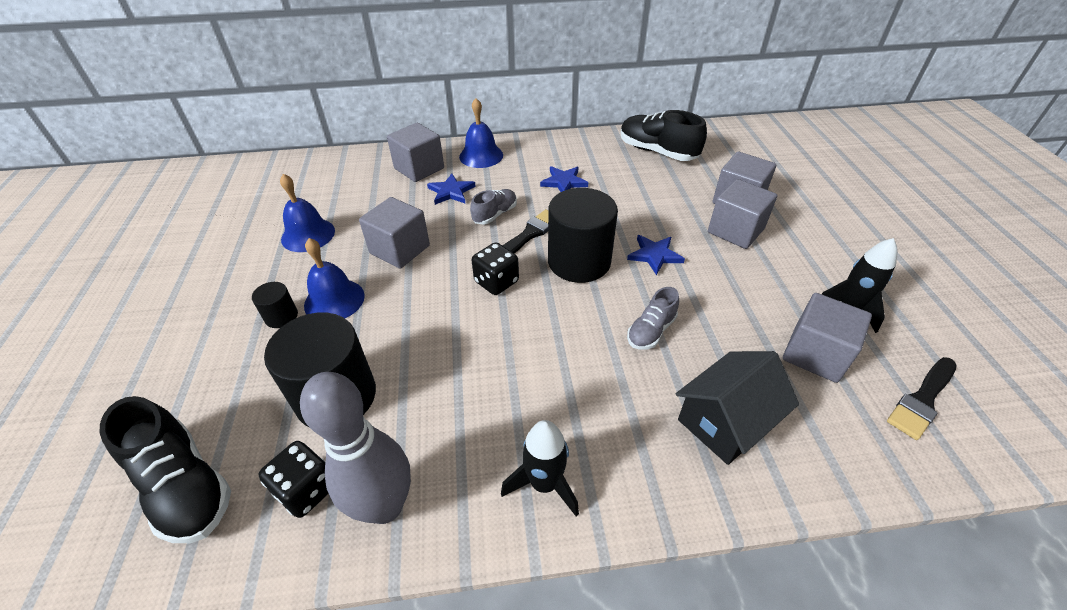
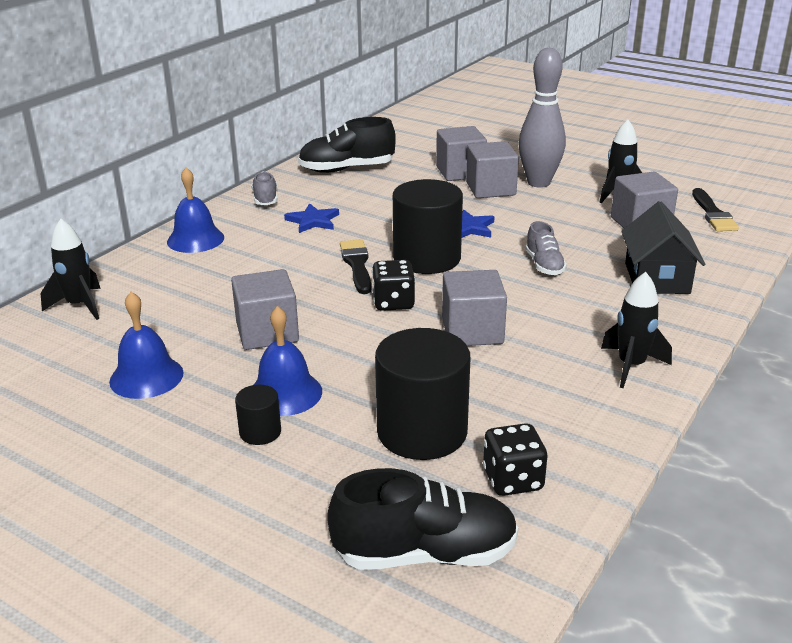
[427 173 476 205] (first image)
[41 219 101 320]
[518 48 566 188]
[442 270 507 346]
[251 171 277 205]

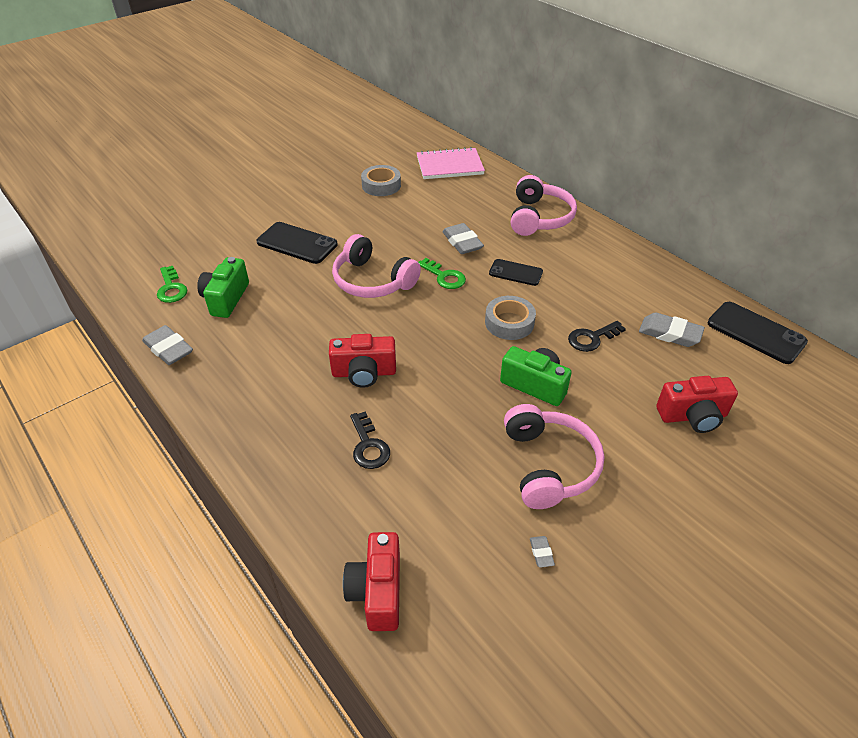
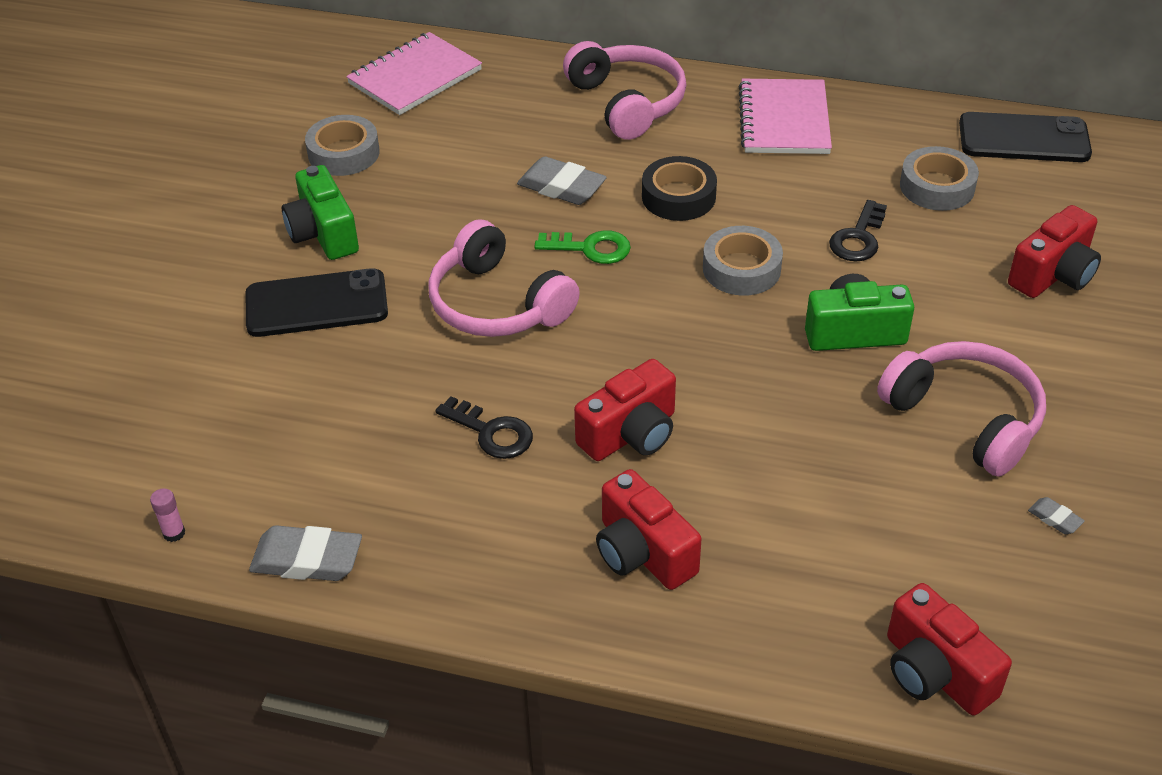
[157 266 187 303] (first image)
[150 488 185 542]
[596 469 701 590]
[738 79 832 154]
[282 165 359 260]
[435 396 533 459]
[642 156 717 221]
[900 146 979 211]
[428 219 580 337]

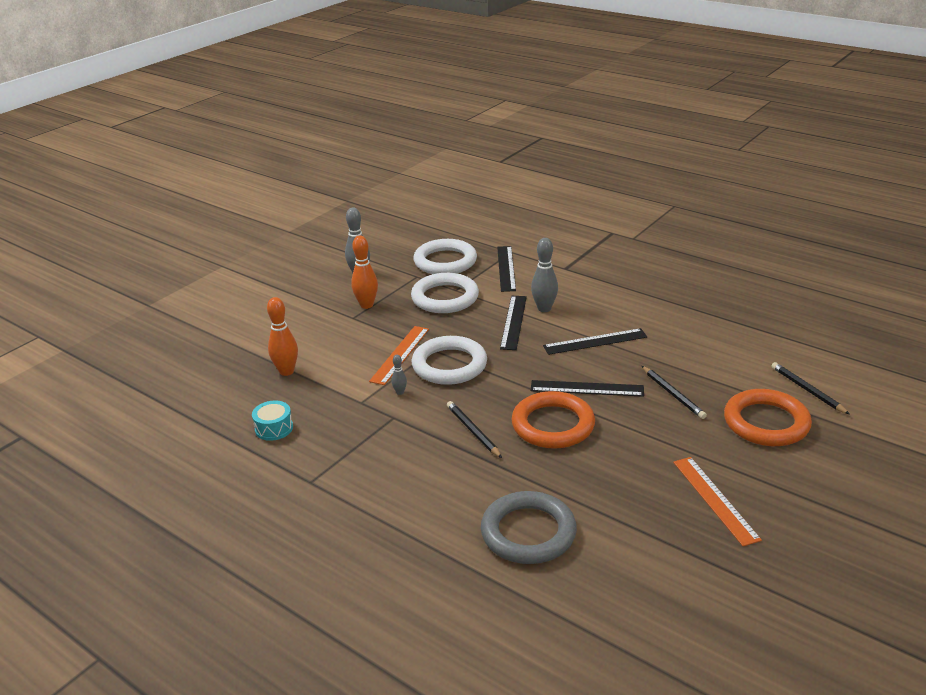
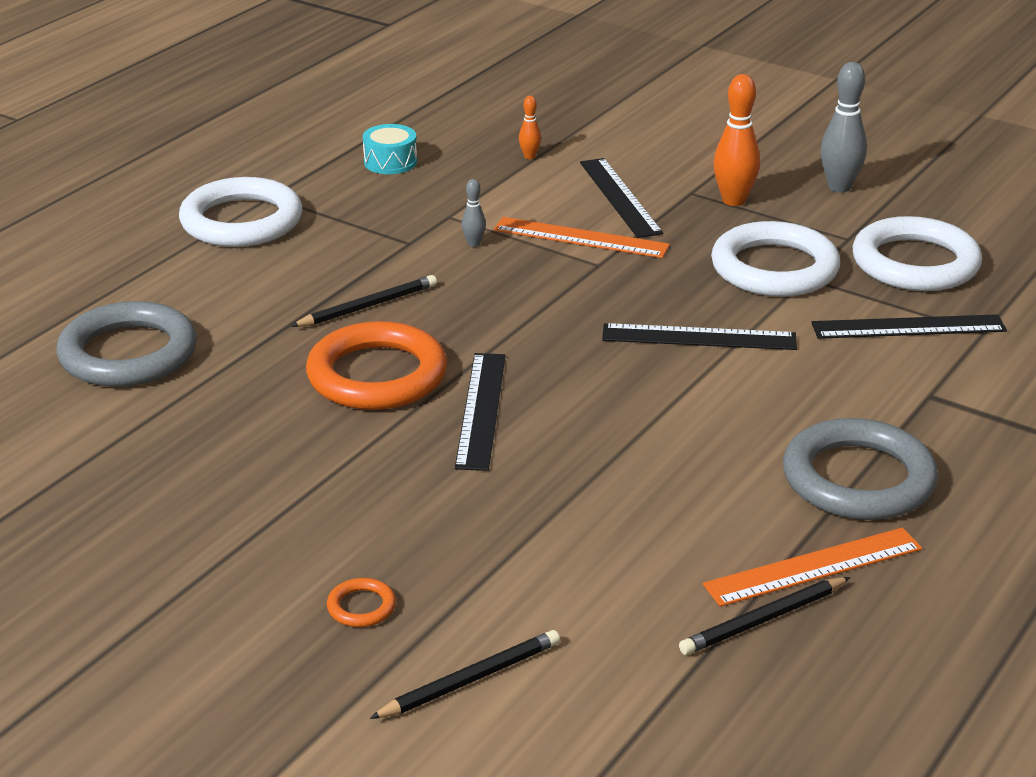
[531 238 558 312] (first image)
[783 418 938 520]
[179 177 302 247]
[580 158 663 238]
[679 577 850 655]
[703 527 922 607]
[519 96 541 159]
[327 578 396 627]

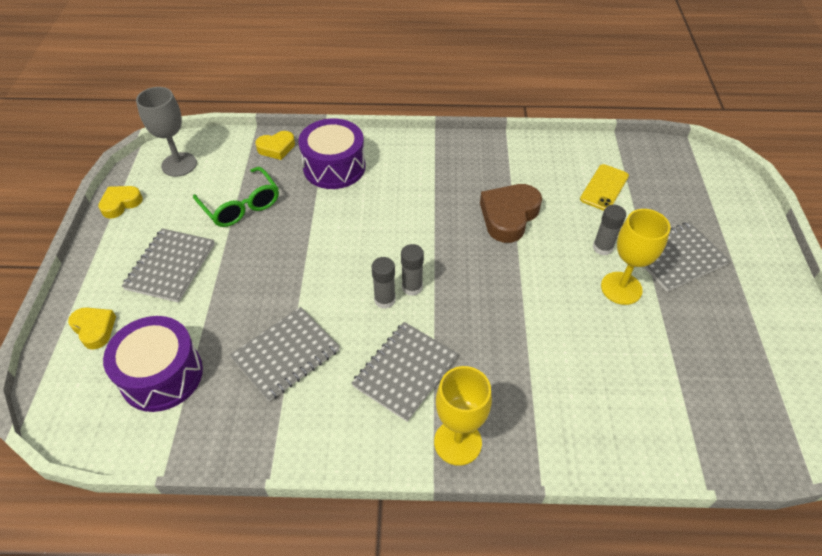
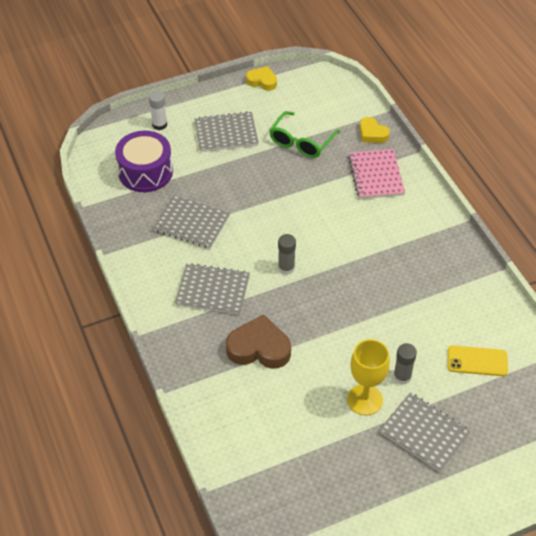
[136 87 197 177] (first image)
[371 257 396 309] (first image)
[434 366 492 466] (first image)
[226 314 291 369]
[149 91 167 130]
[348 149 405 199]

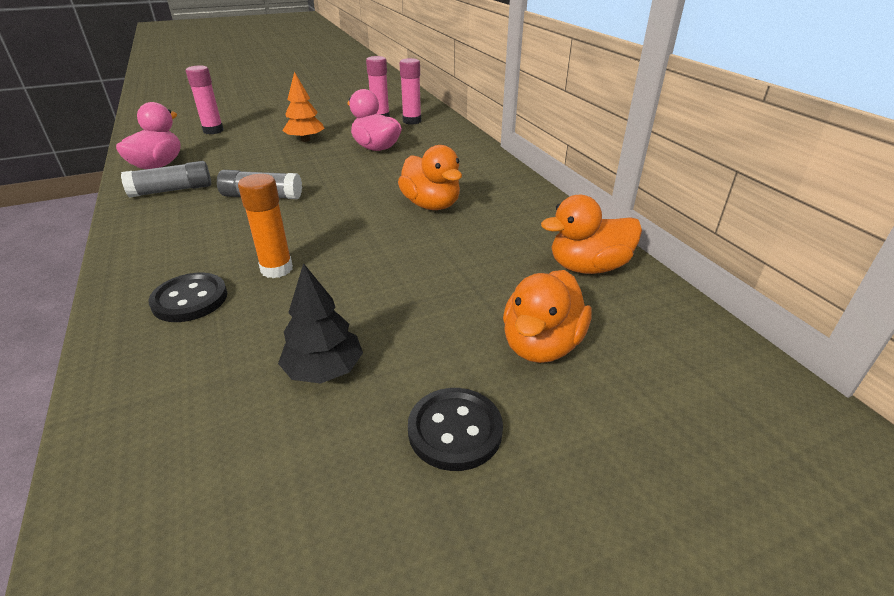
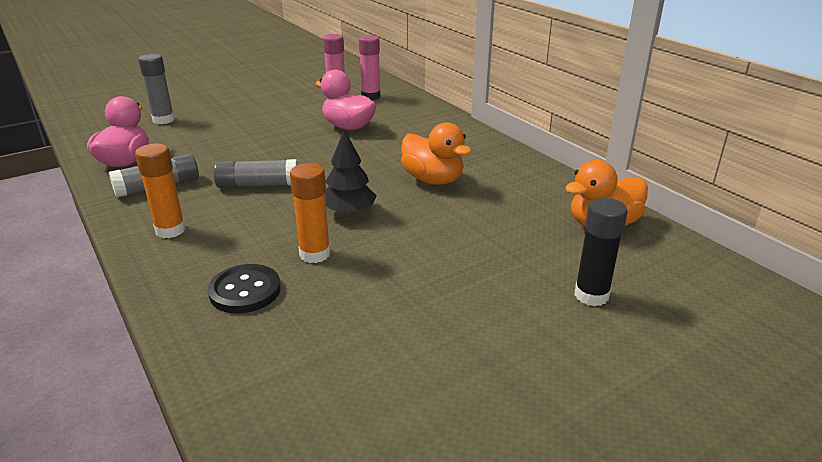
[282 72 325 142] (first image)
[408 388 503 471] (first image)
[135 144 186 238]
[325 130 377 215]
[574 198 628 306]
[138 54 175 124]

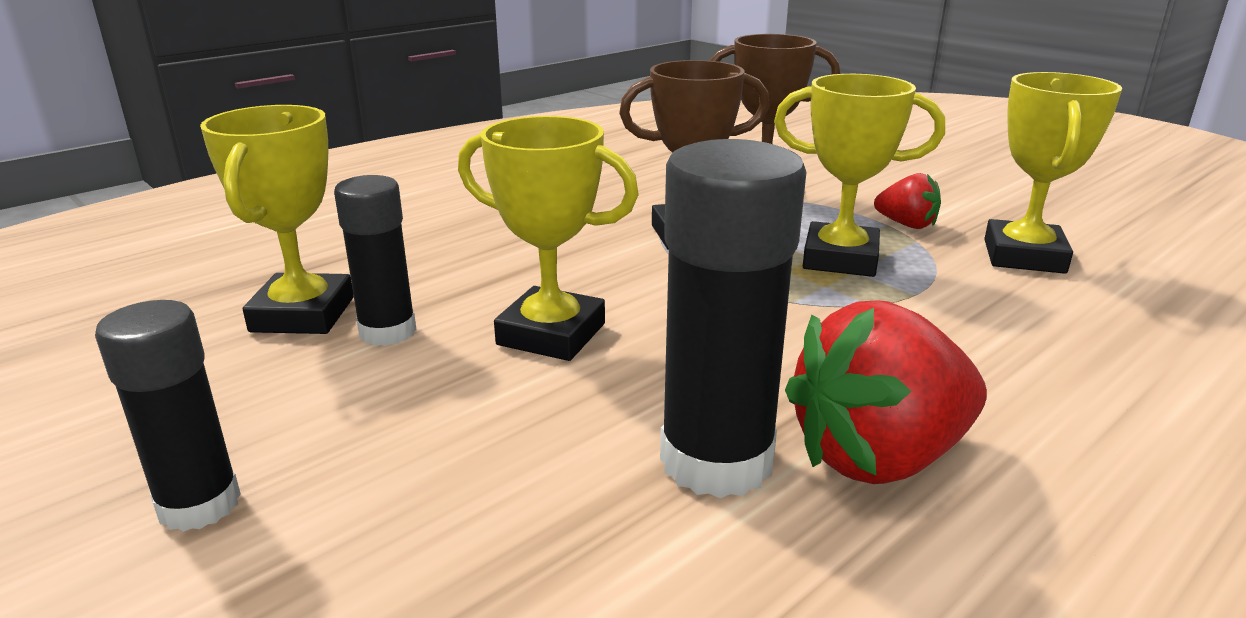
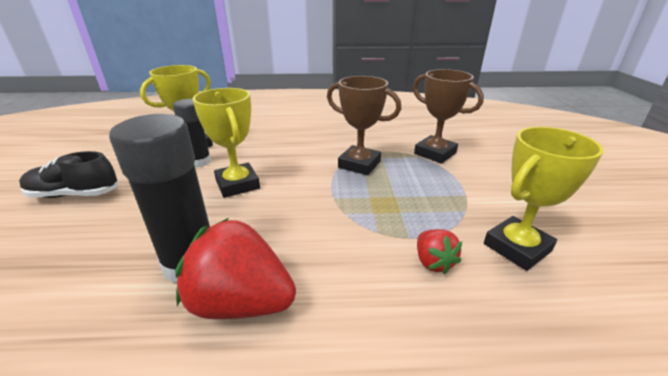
[774 74 945 277] (first image)
[417 229 462 275]
[19 151 118 198]

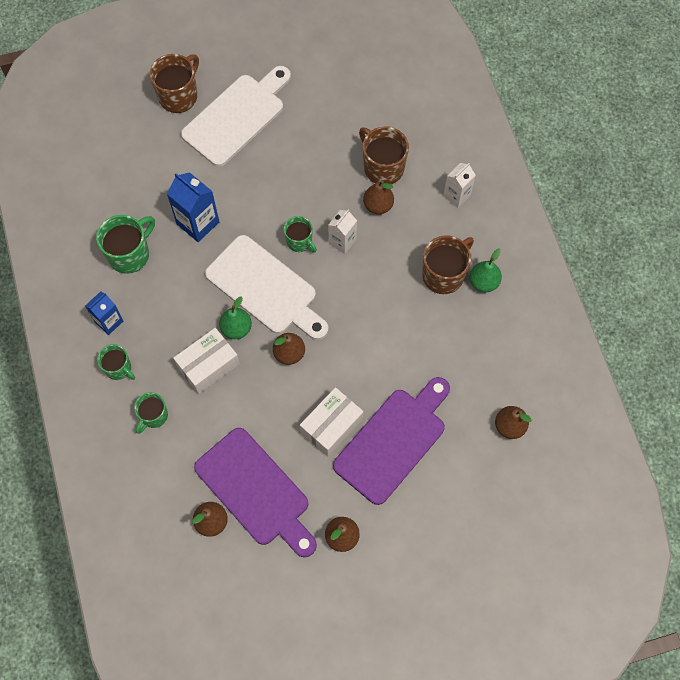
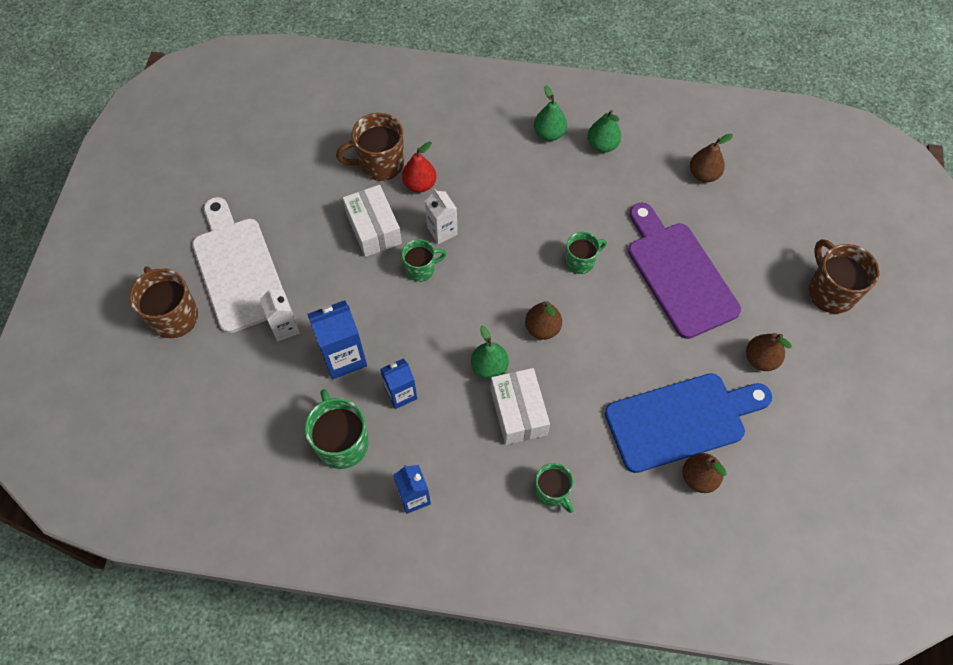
[205 235 329 340] (first image)
[380 358 417 409]
[587 110 621 153]
[566 232 607 274]
[343 185 402 257]
[809 239 880 313]
[260 288 300 341]
[605 373 772 473]
[402 142 436 193]

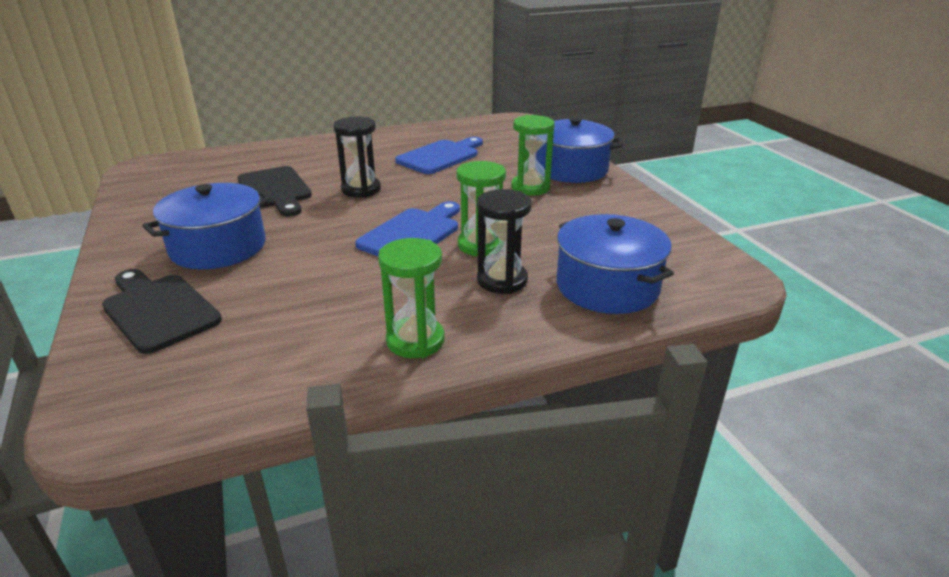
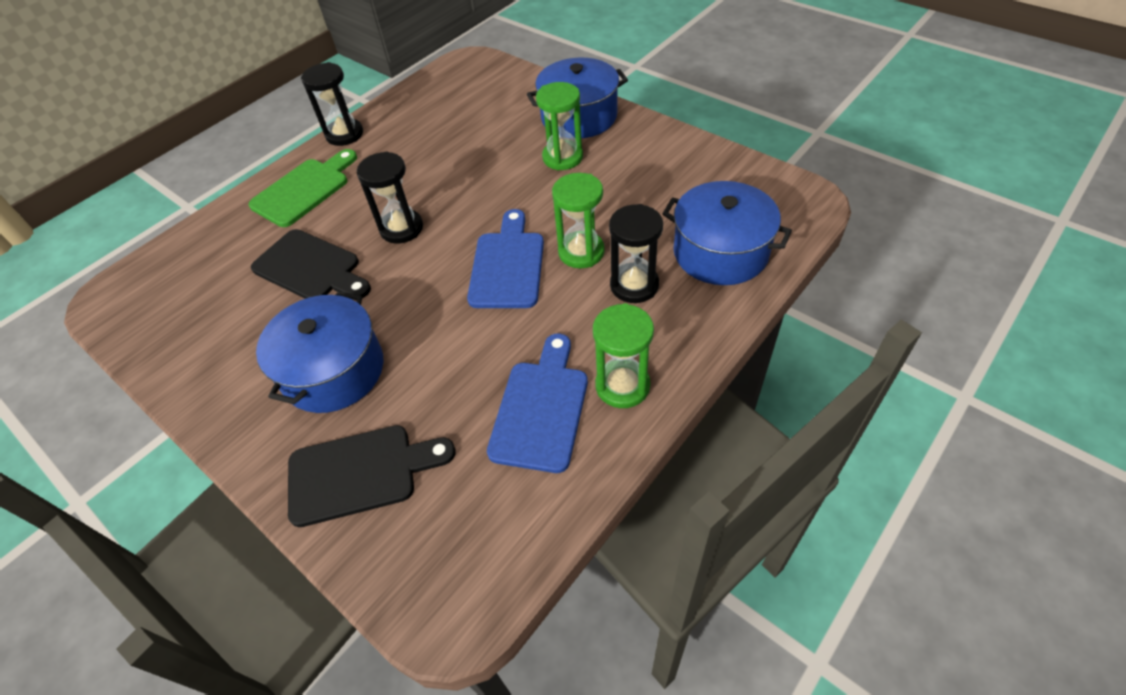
[248 149 357 227]
[301 62 363 146]
[487 334 588 473]
[288 425 456 527]

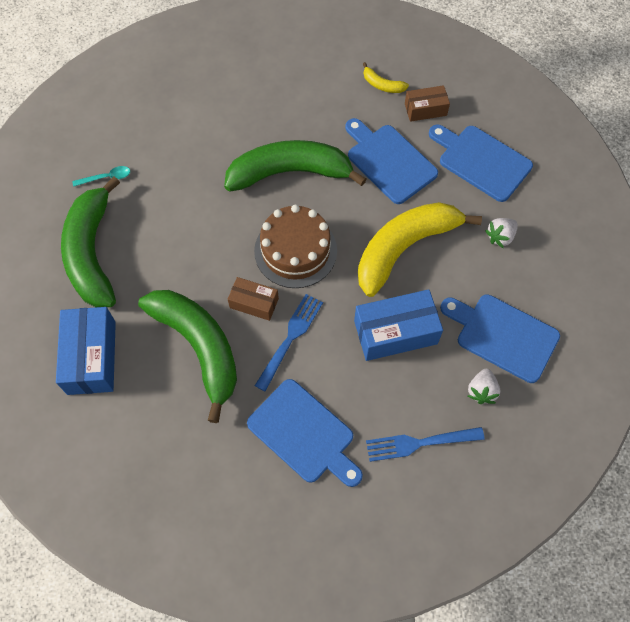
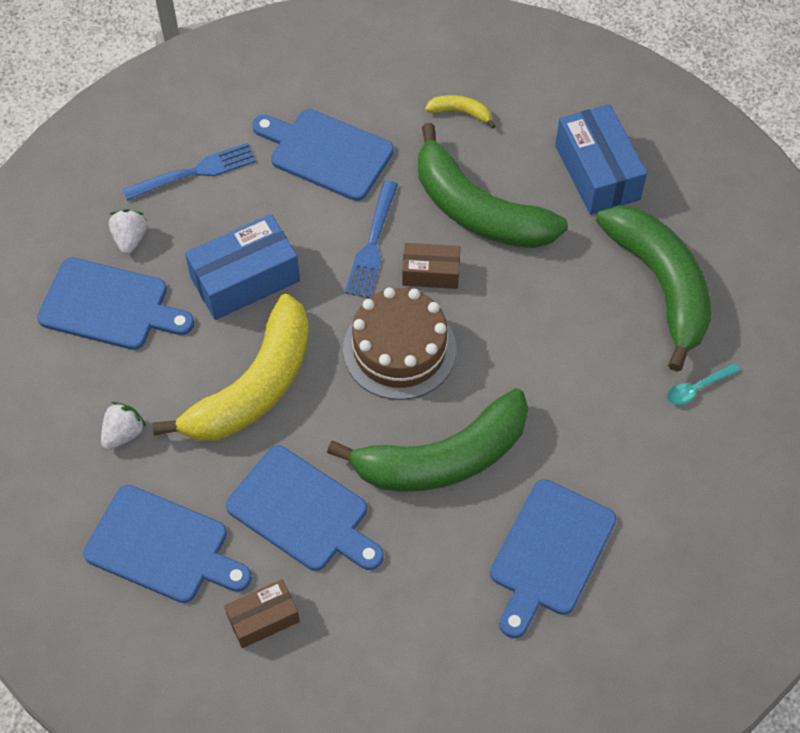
[490 479 616 638]
[425 95 496 129]

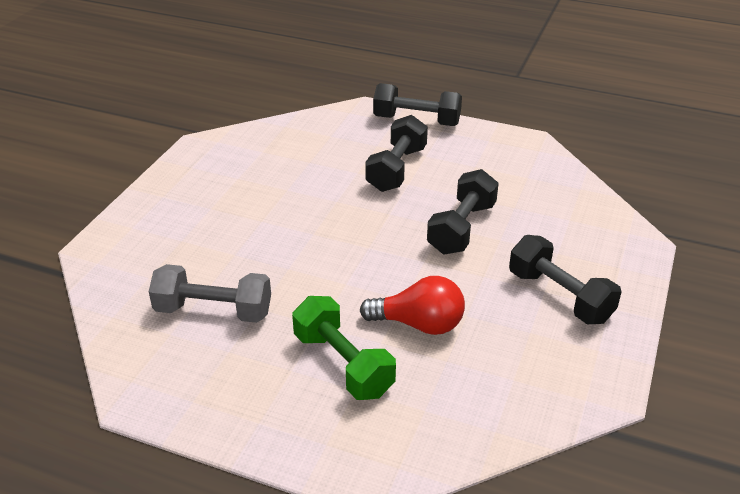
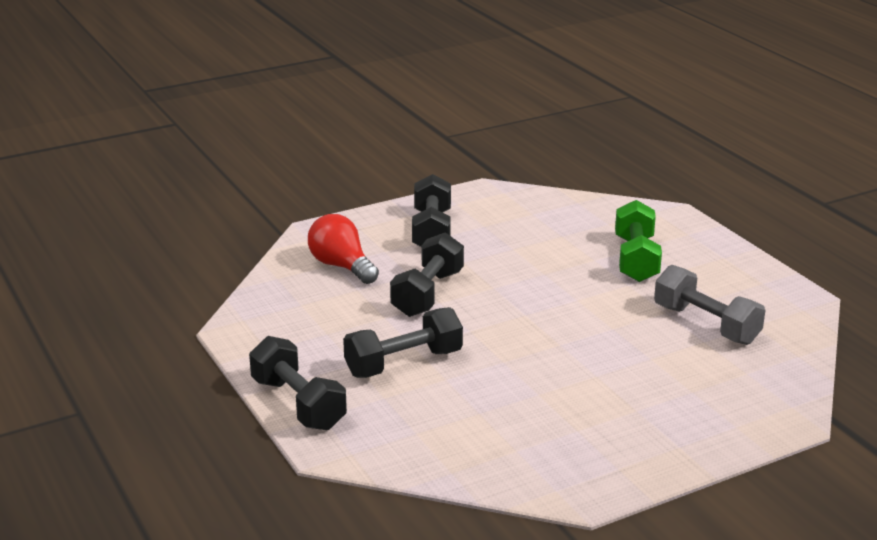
[308 214 379 284]
[390 232 464 317]

